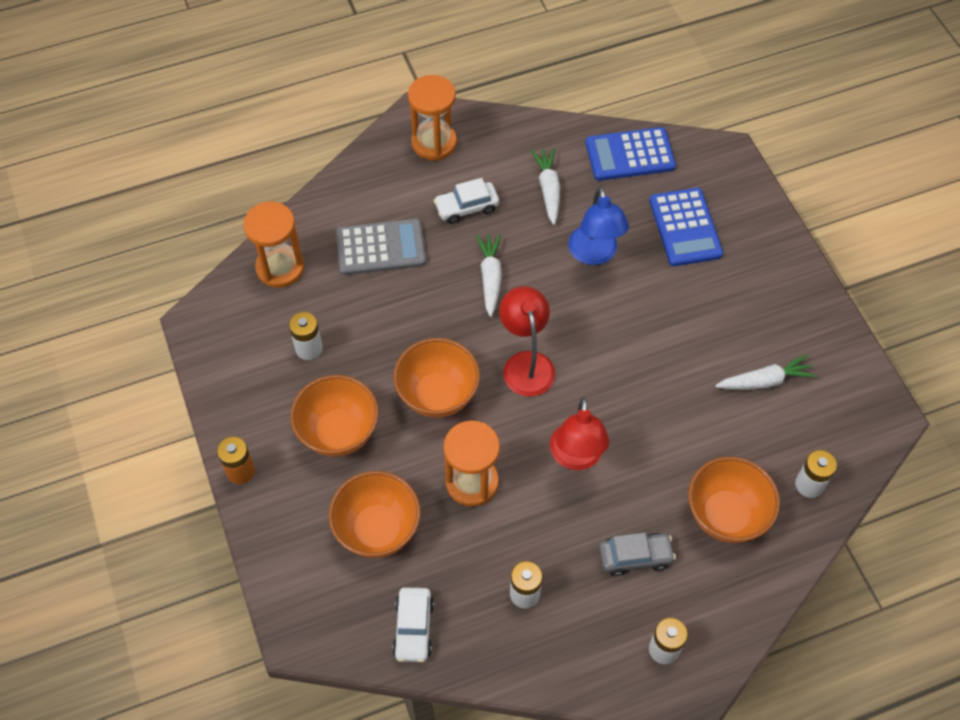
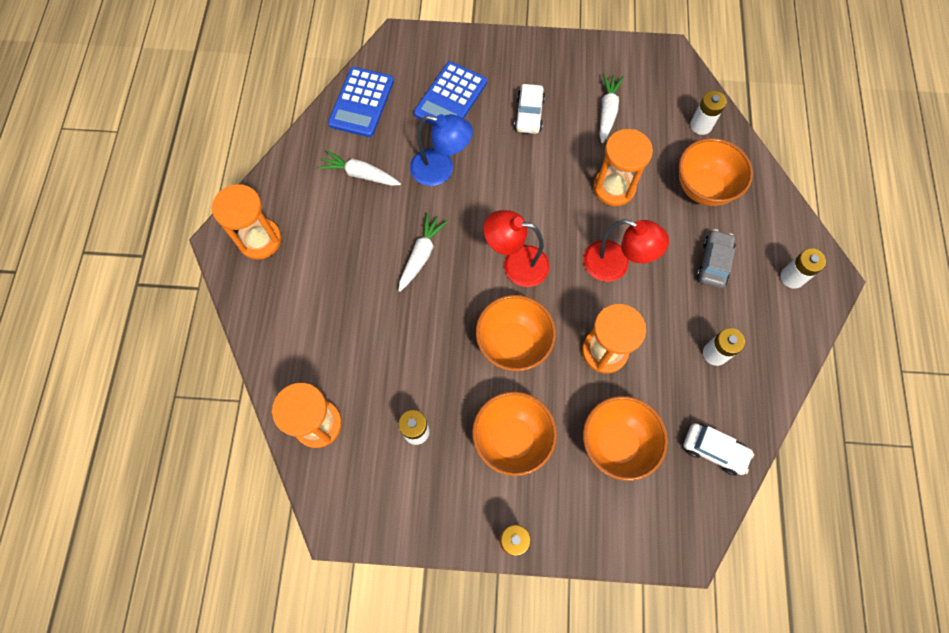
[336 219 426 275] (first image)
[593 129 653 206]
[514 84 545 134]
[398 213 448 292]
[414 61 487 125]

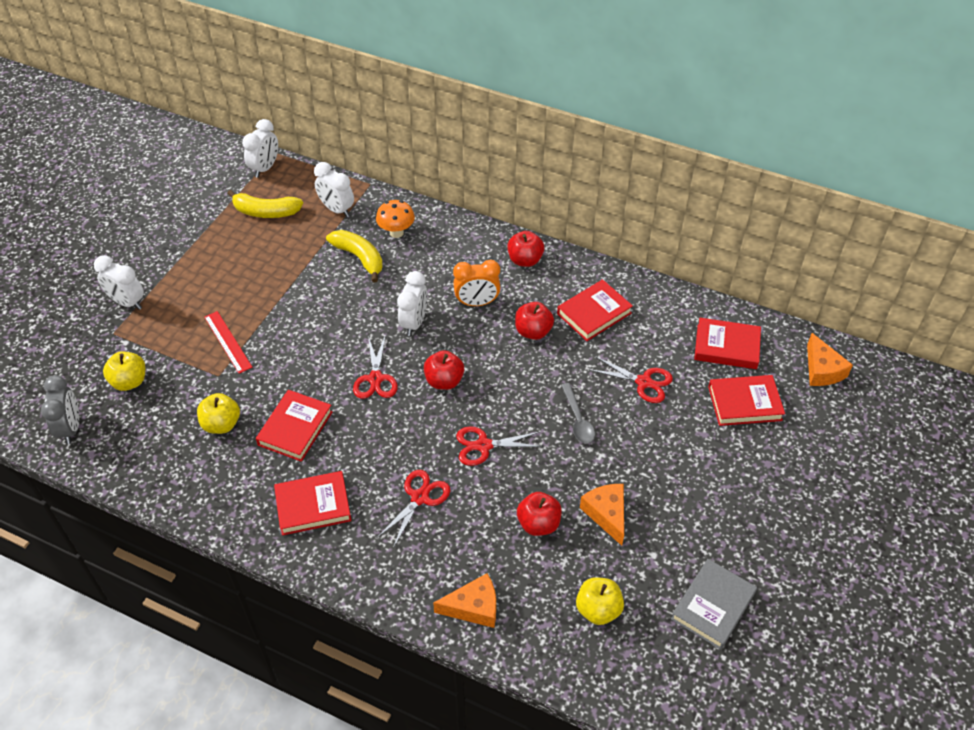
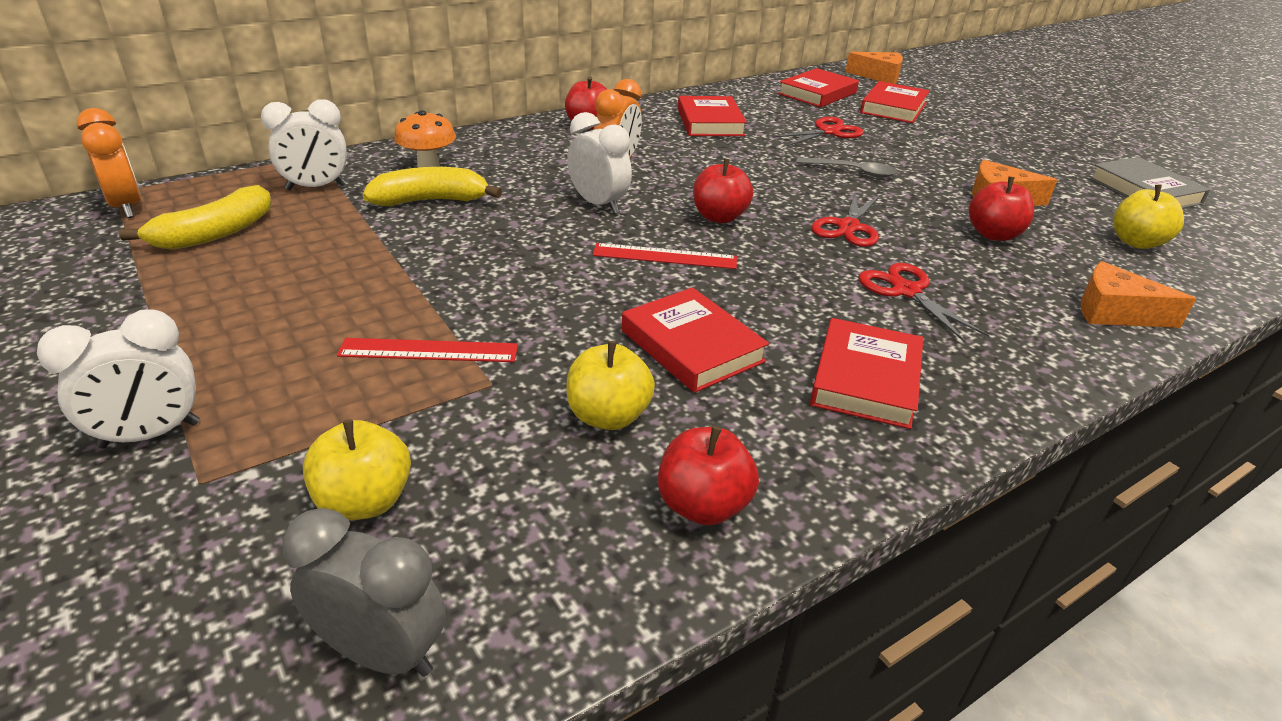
[658 426 759 525]
[593 243 737 269]
[77 108 141 218]
[1081 261 1196 328]

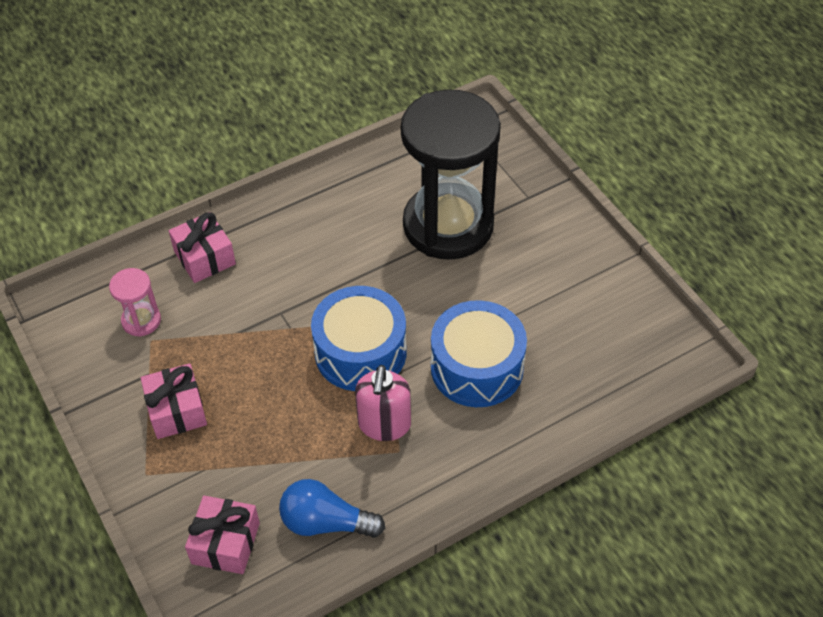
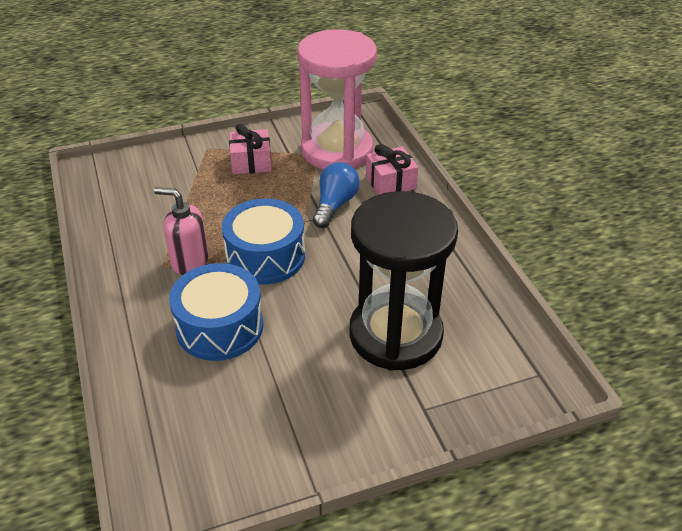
[185 496 260 574] (first image)
[312 162 360 228]
[297 29 377 170]

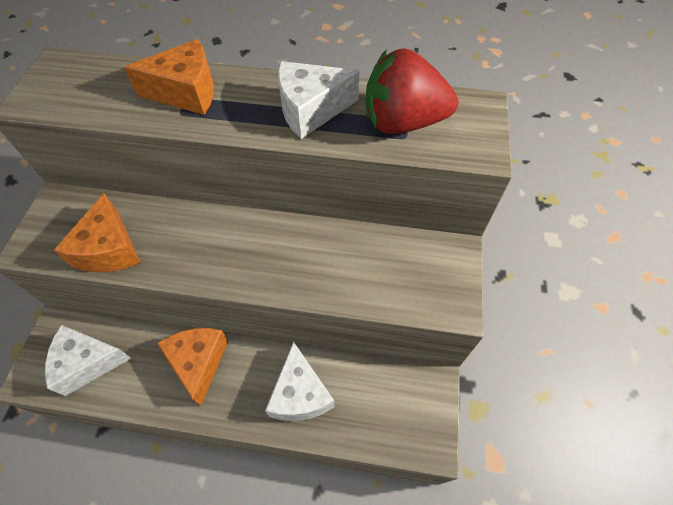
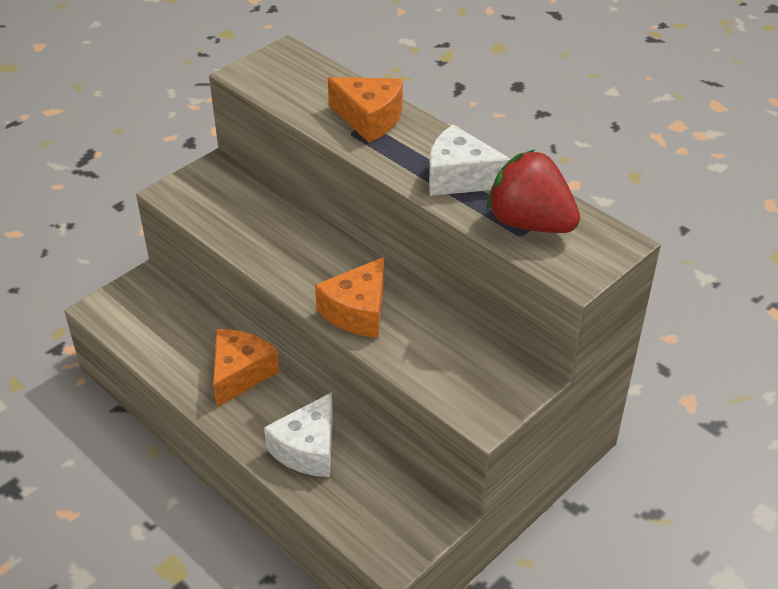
[45 325 132 396] (first image)
[315 257 384 338]

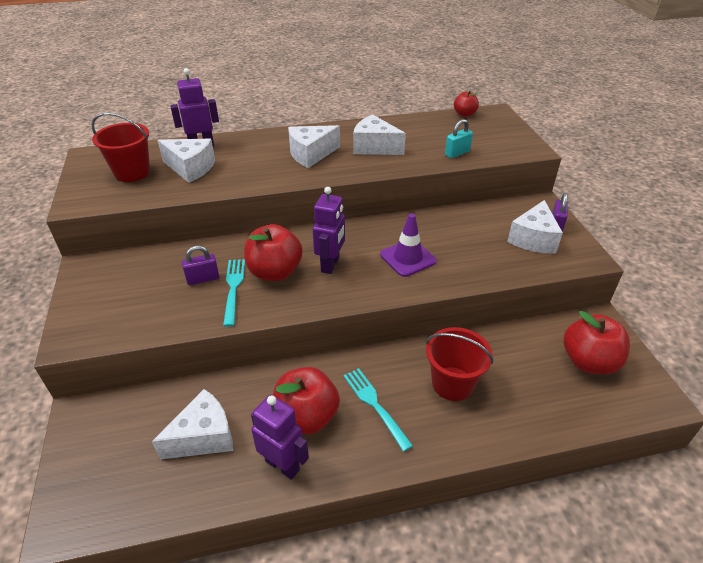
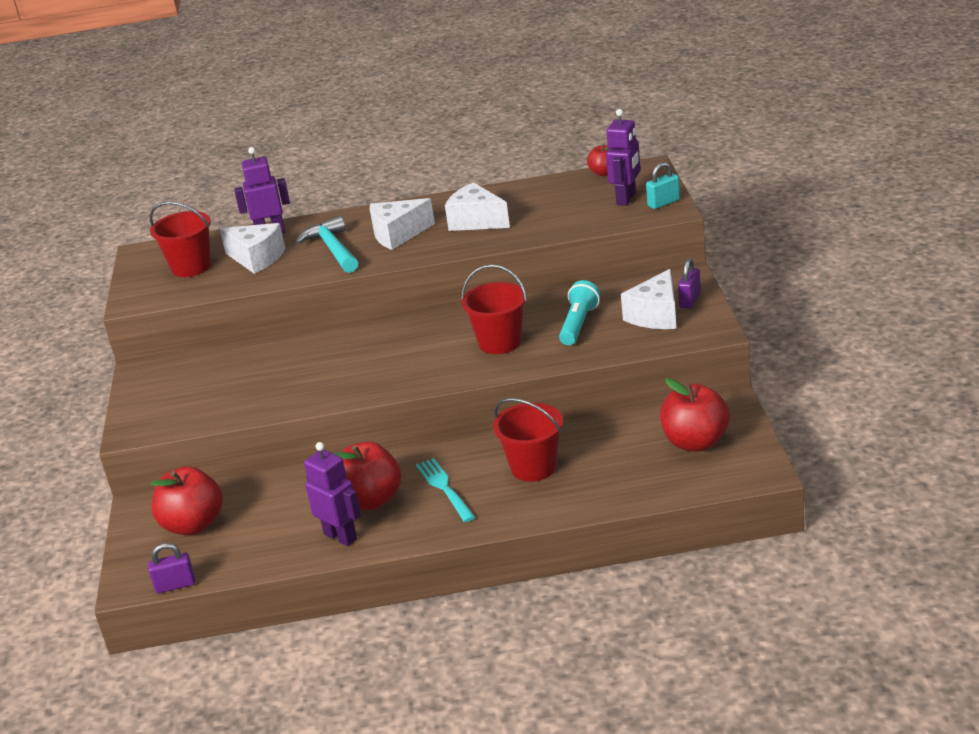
[152 389 233 459] (first image)
[223 259 245 327] (first image)
[296 216 358 273]
[559 280 600 345]
[148 543 195 593]
[151 466 223 535]
[606 109 641 206]
[646 162 680 209]
[461 264 527 354]

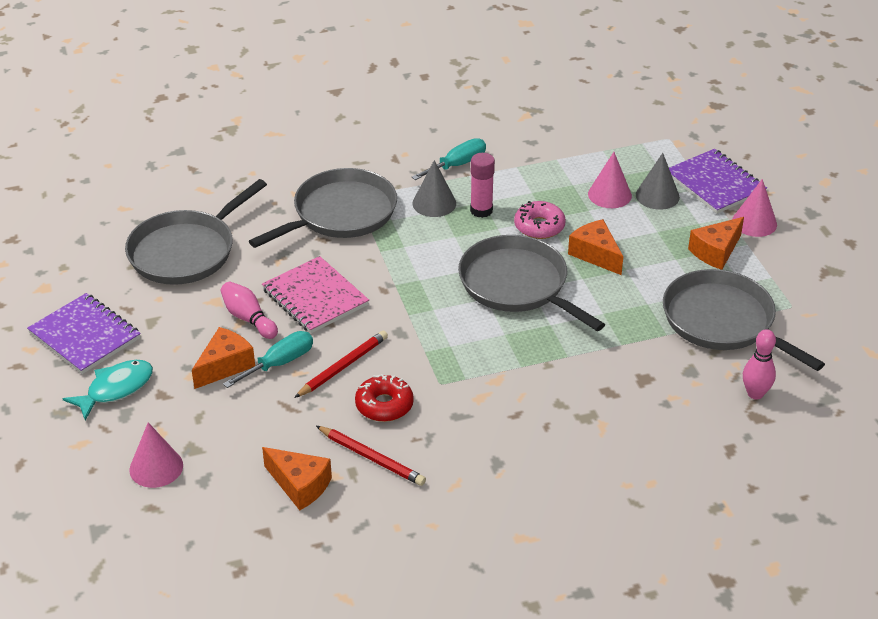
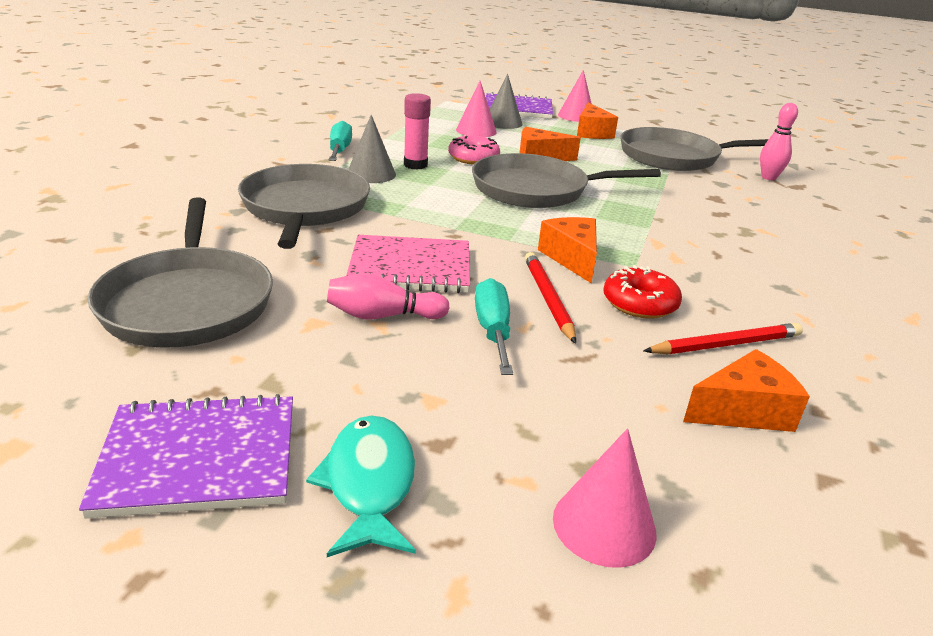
[538 217 597 283]

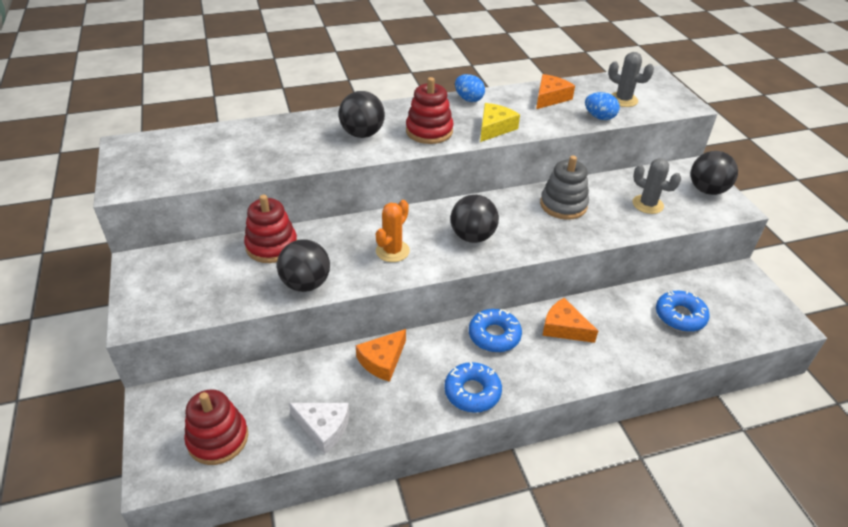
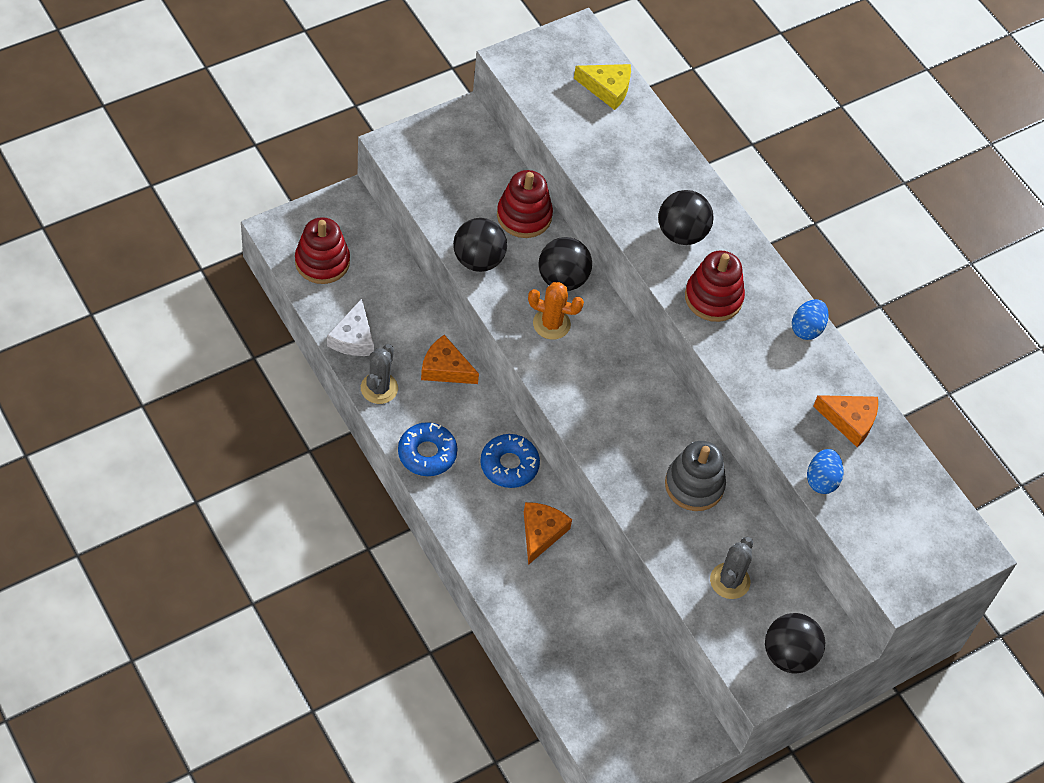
[656 291 710 332] (first image)
[539 237 592 291]
[574 64 631 110]
[361 344 398 404]

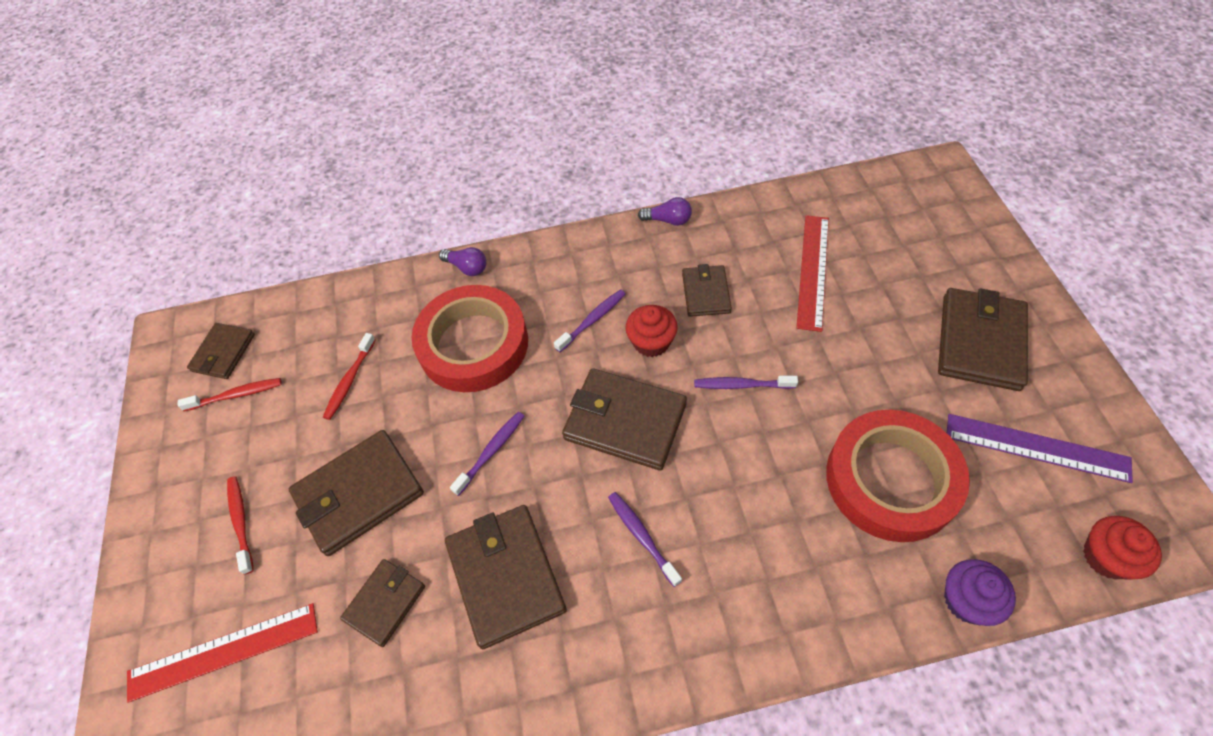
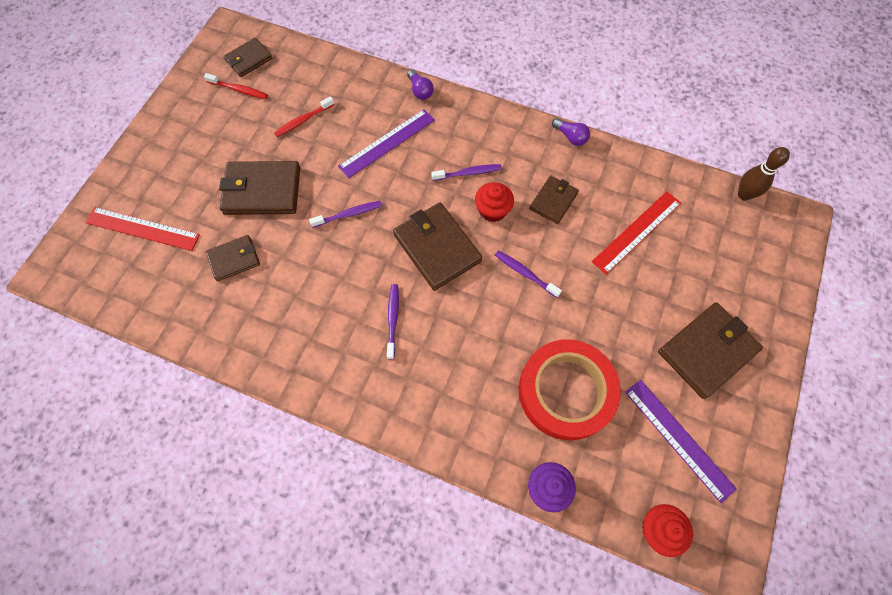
[227 476 254 575] (first image)
[445 505 567 649] (first image)
[738 147 790 201]
[338 109 435 178]

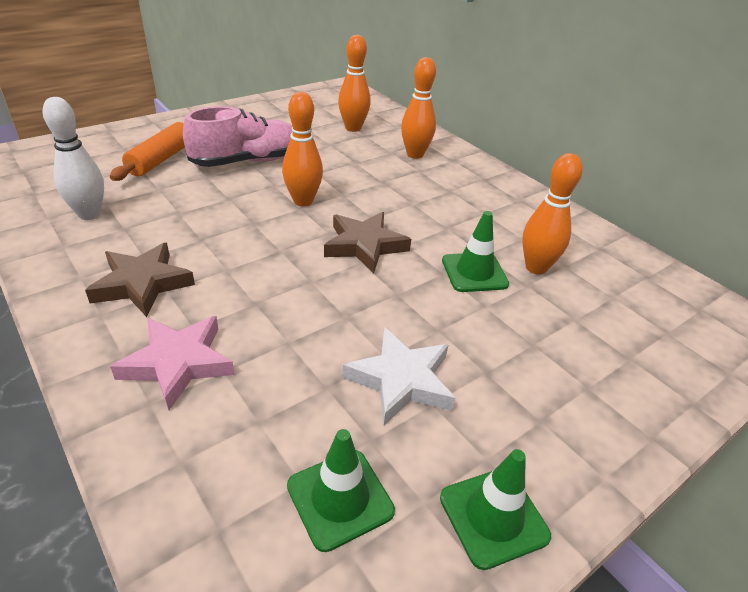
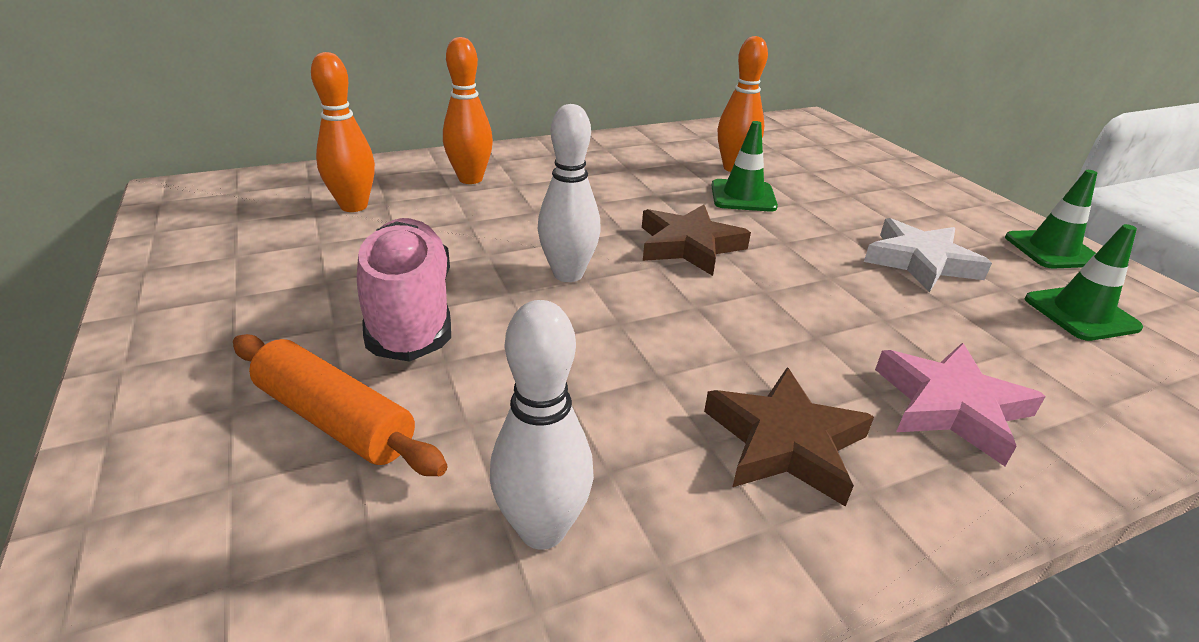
[538 104 601 282]

